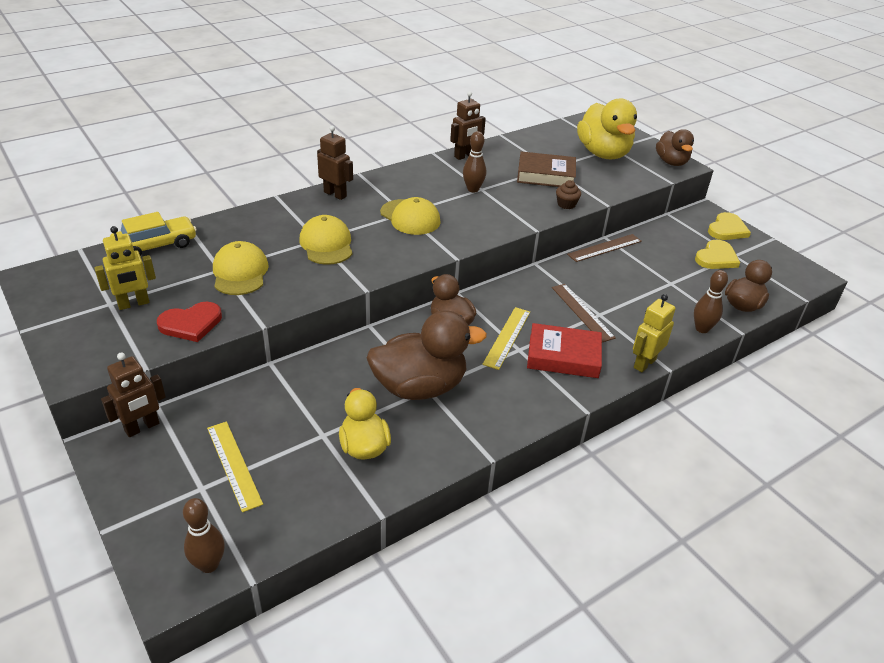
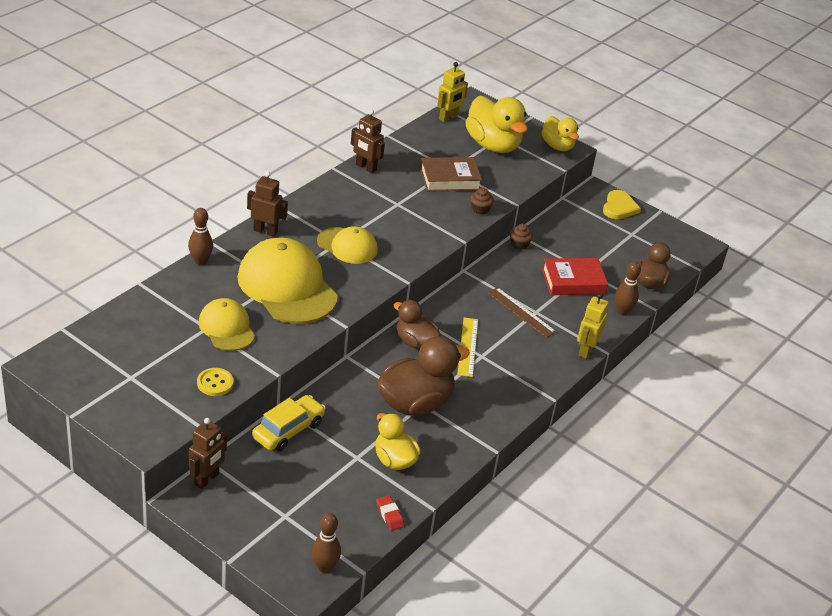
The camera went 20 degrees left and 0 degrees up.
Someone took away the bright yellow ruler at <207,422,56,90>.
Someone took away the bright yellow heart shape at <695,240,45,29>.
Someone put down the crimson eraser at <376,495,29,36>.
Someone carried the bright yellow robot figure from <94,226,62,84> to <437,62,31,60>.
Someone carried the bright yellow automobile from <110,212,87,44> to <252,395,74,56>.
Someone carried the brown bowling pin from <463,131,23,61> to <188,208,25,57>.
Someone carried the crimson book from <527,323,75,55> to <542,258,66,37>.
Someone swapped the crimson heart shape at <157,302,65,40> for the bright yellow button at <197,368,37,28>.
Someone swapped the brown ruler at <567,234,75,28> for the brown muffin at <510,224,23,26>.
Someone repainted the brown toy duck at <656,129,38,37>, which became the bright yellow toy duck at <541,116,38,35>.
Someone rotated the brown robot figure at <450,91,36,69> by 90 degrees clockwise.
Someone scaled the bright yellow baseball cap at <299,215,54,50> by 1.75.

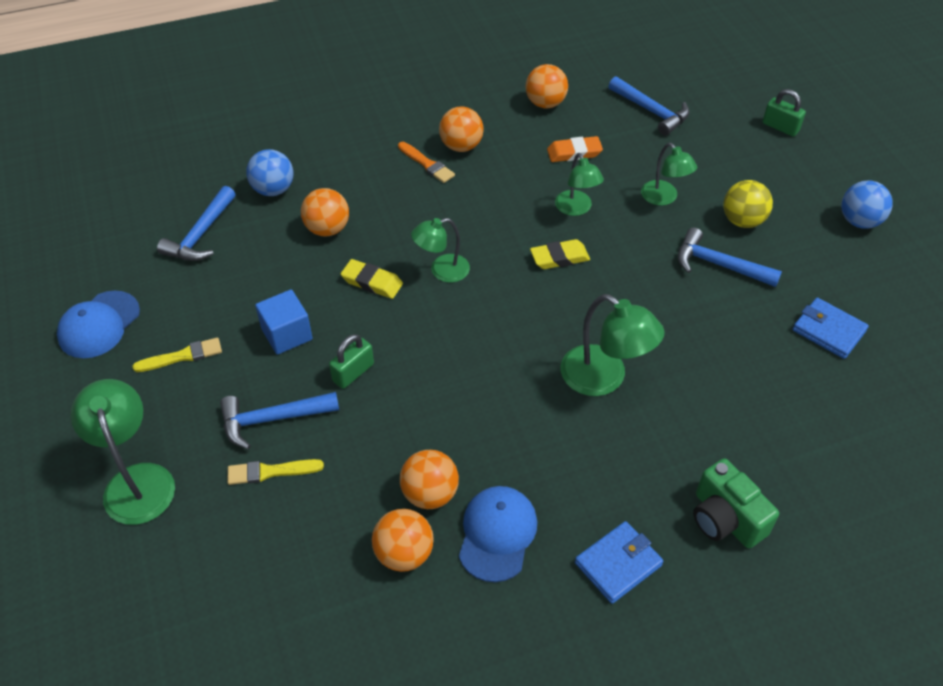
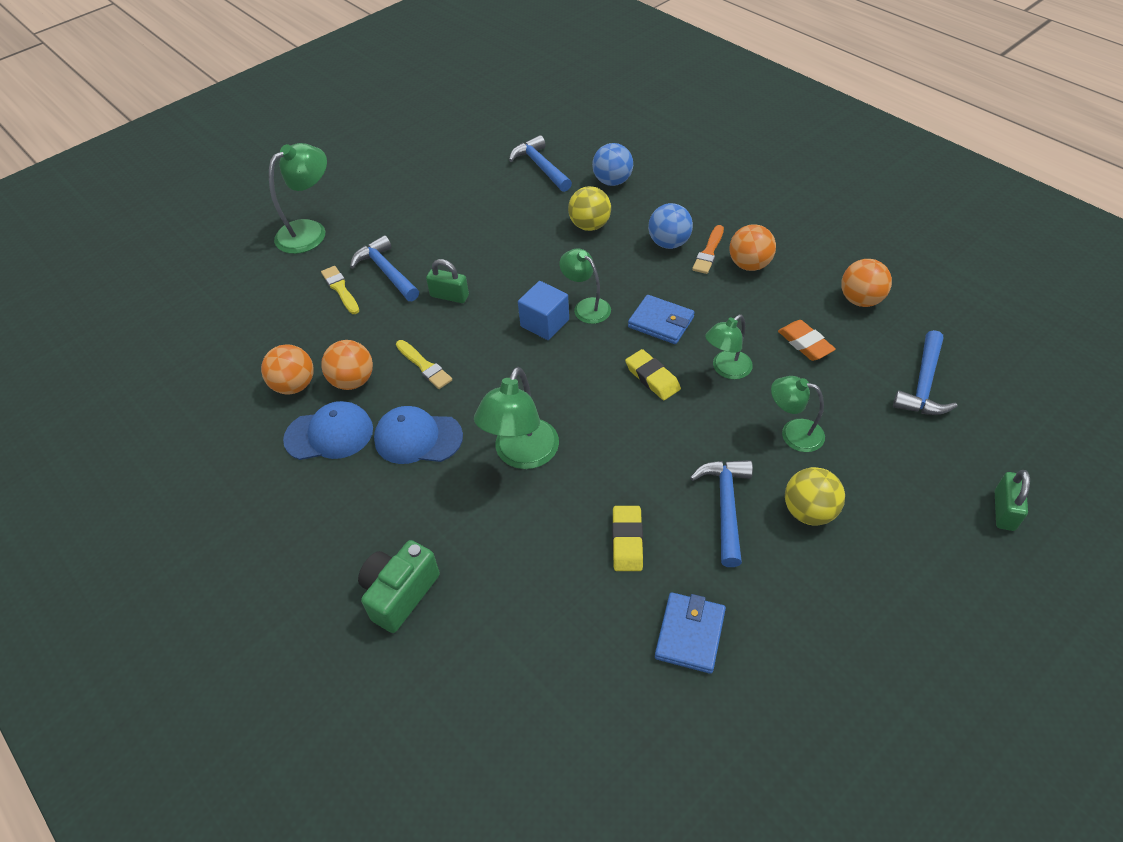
The camera went 70 degrees right and 0 degrees up.
Someone carried the royal blue baseball cap from <57,291,83,67> to <374,406,89,58>.
Someone carried the bright yellow brush from <132,337,90,35> to <396,340,56,49>.
Someone carried the royal blue cube from <255,290,58,65> to <518,281,51,59>.
Someone carried the bright yellow eraser from <341,259,62,40> to <612,506,31,65>.
Someone carried the royal blue card wallet from <575,521,88,83> to <628,295,67,49>.
Someone carried the royal blue ball from <841,180,52,49> to <648,203,45,46>.
Someone repainted the orange ball at <301,188,48,49>, which became the bright yellow ball at <568,186,43,45>.
Someone rotated the royal blue carpenter's hammer at <157,186,79,75> by 60 degrees clockwise.
Someone rotated the leaf-green desk lamp at <641,143,56,63> by 75 degrees clockwise.

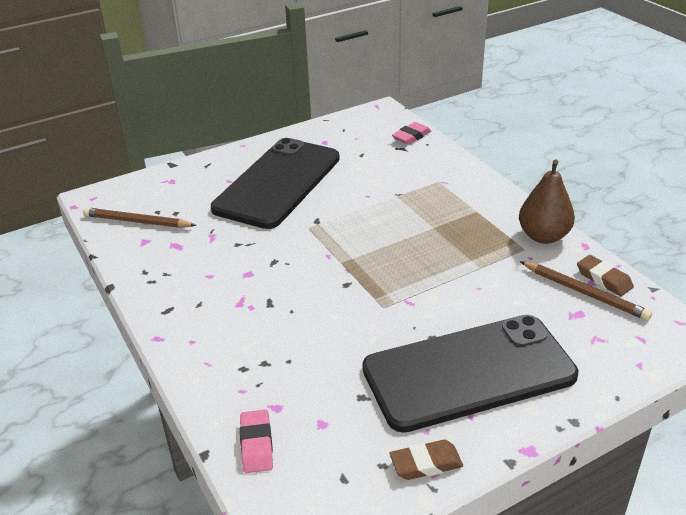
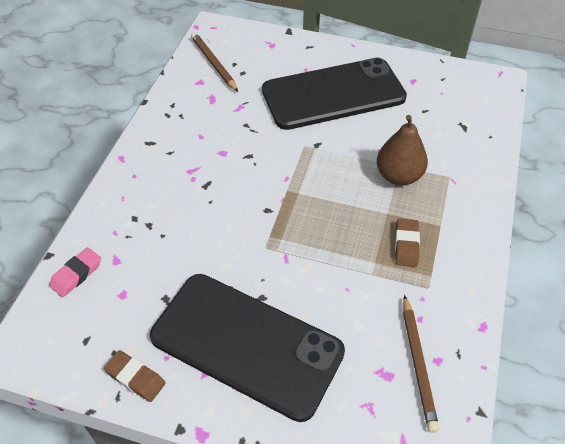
The camera went 45 degrees right and 15 degrees up.
Someone took away the rose-pink eraser at <392,122,39,23>.
Someone carried the brown pear fruit from <519,159,56,85> to <377,115,51,71>.
Someone carried the brown eraser from <577,255,57,41> to <395,219,25,48>.

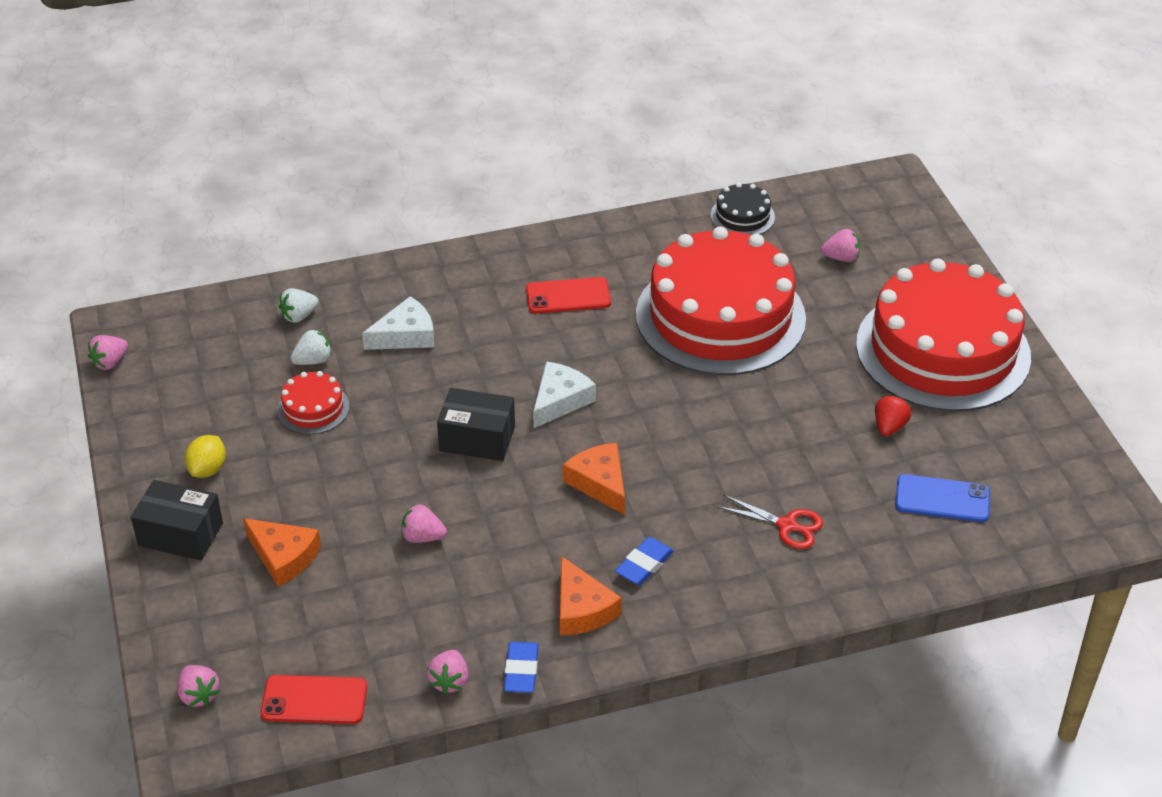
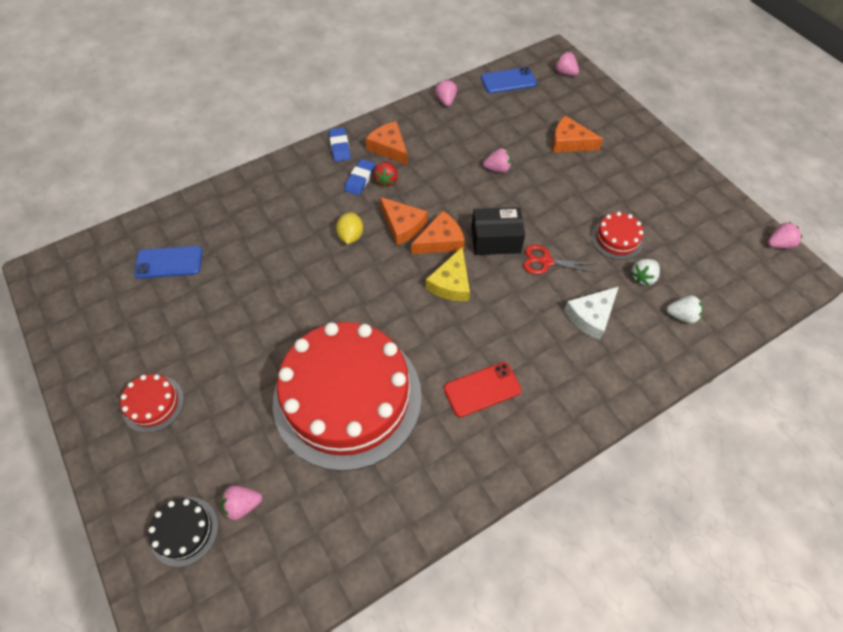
The camera went 165 degrees right and 15 degrees up.
Someone took away the black box at <131,480,92,80>.
Someone put down the orange cheese at <411,211,54,43>.
Someone carried the bright yellow toy lemon from <185,435,41,43> to <336,212,27,32>.
Someone carried the royal blue eraser from <504,642,35,51> to <329,128,22,34>.
Someone carried the black layer cake from <711,183,64,52> to <149,497,69,70>.
Someone carried the crimson shears from <718,495,105,54> to <523,245,73,29>.
Someone carried the crimson berry from <875,396,37,41> to <373,162,25,25>.
Someone repainted the crimson phone at <261,675,106,49>, which became the royal blue phone at <481,67,56,26>.
Someone repainted the snow-white cheese at <533,361,63,67>, which became the bright yellow cheese at <426,246,44,55>.
Someone rotated the rose-pink berry at <88,335,40,35> by 45 degrees clockwise.
Someone rotated the snow-white berry at <279,288,40,35> by 60 degrees clockwise.
Someone scaled the crimson layer cake at <856,258,175,154> by 0.40.

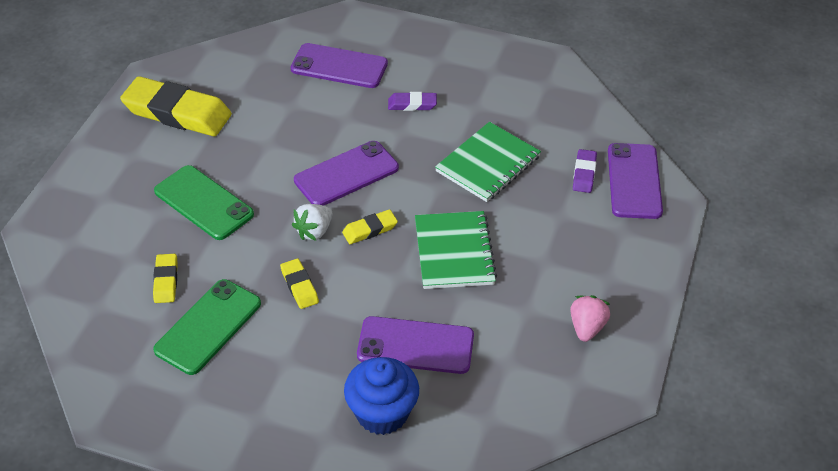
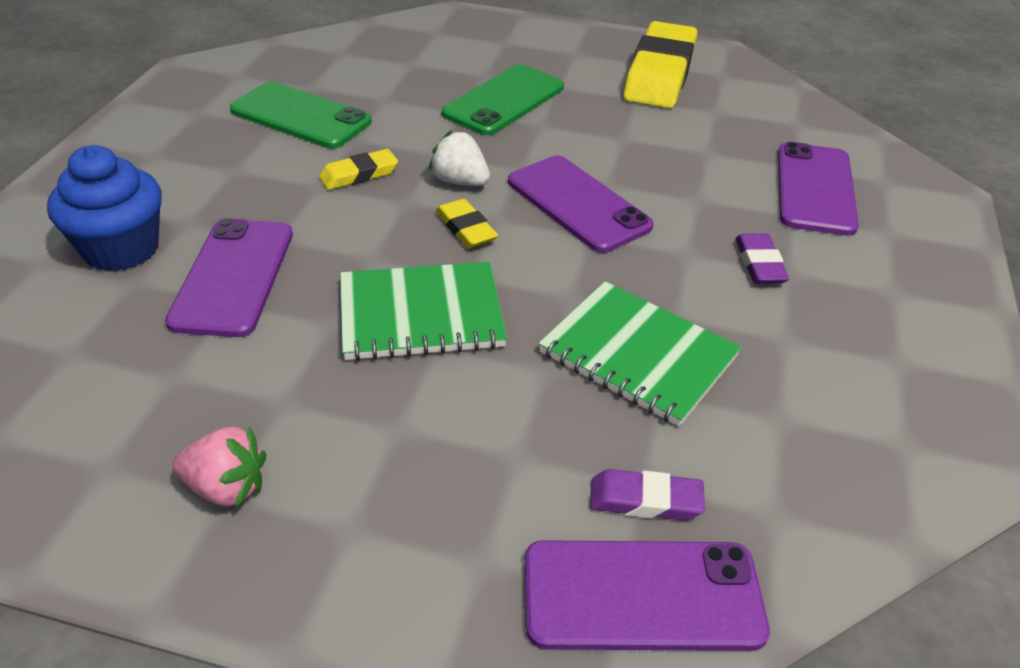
The camera went 85 degrees right and 5 degrees down.
Someone took away the bright yellow eraser at <153,254,25,49>.

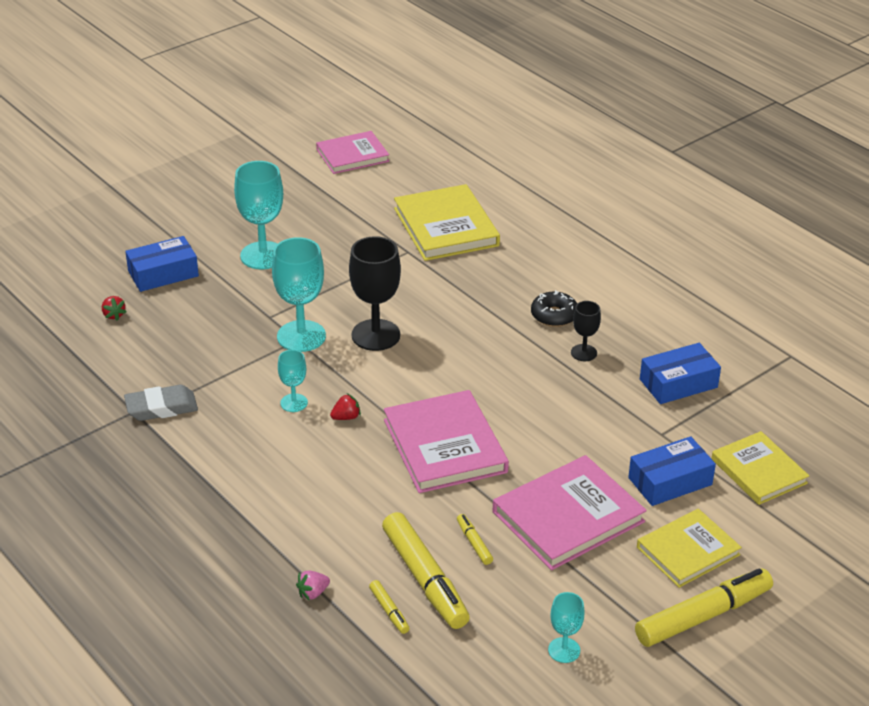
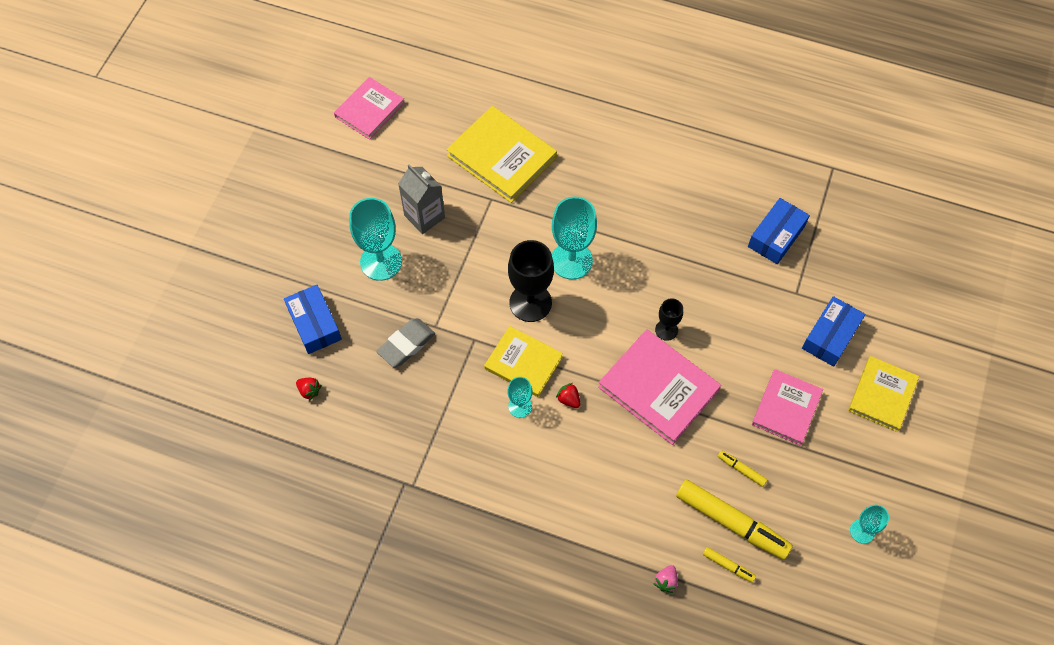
The camera went 30 degrees left and 25 degrees up.
Someone took away the black glazed donut at <531,290,46,37>.
Someone took away the bright yellow marker pen at <635,568,138,79>.
Someone put down the gray juice carton at <398,164,47,70>.
Someone carried the gray eraser from <124,385,74,36> to <376,318,59,49>.
Someone carried the turquoise wine glass from <272,237,54,115> to <552,197,45,82>.
Someone carried the black wine glass from <571,301,30,60> to <655,298,28,43>.
Someone carried the bright yellow book from <711,431,98,74> to <484,326,79,71>.
Someone rotated the royal blue box at <125,236,74,56> by 60 degrees counterclockwise.
Someone rotated the crimson berry at <330,393,31,27> by 75 degrees counterclockwise.
Someone scaled the rose-pink book at <493,455,154,115> by 0.66.

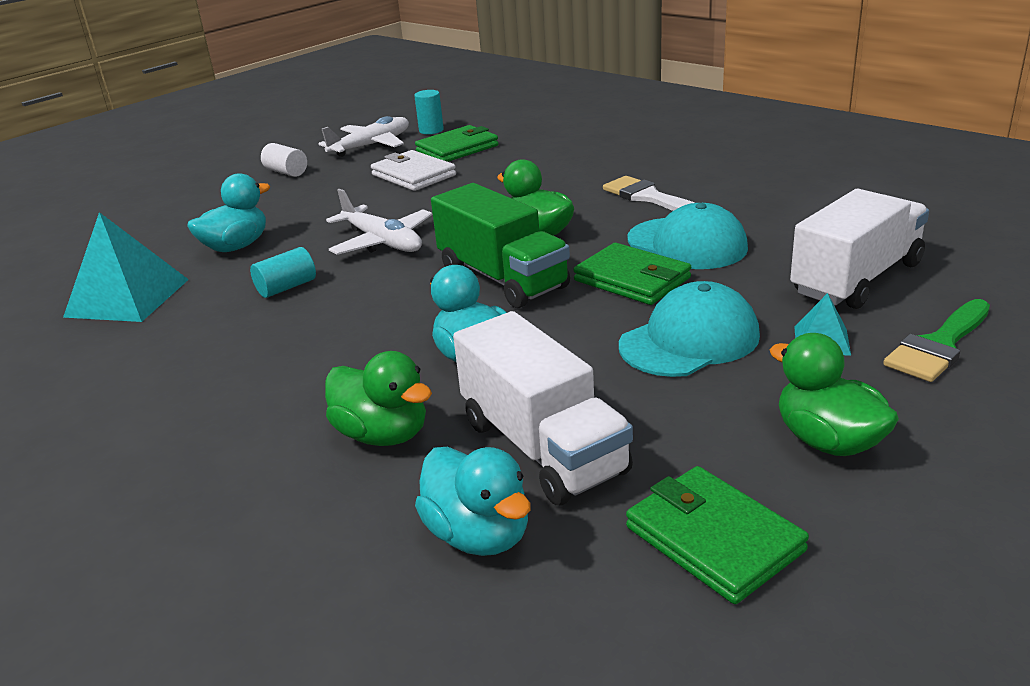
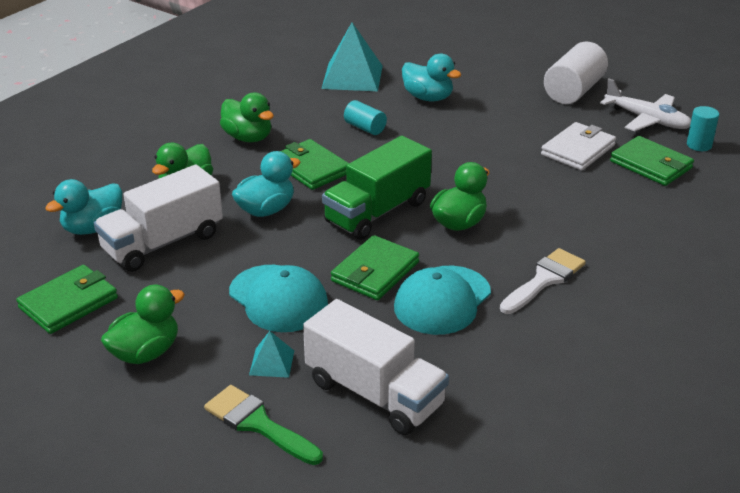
The camera went 80 degrees right and 5 degrees up.
Someone took away the snow-white aeroplane at <326,189,106,66>.
Someone put down the leaf-green toy duck at <220,93,54,49>.
Someone put down the leaf-green card wallet at <280,139,69,51>.
Someone scaled the snow-white solid cylinder at <261,143,46,34> by 1.82.

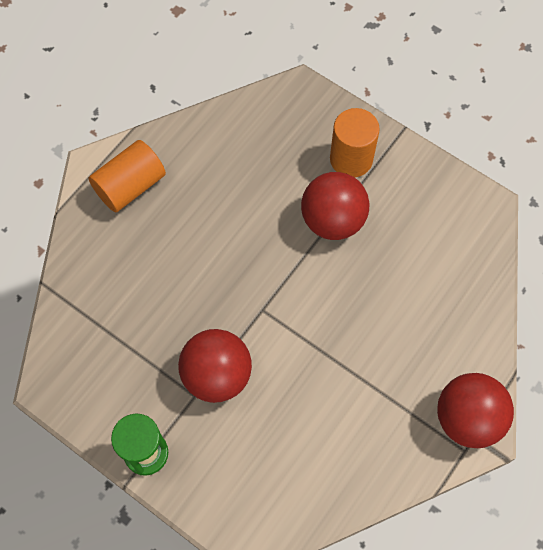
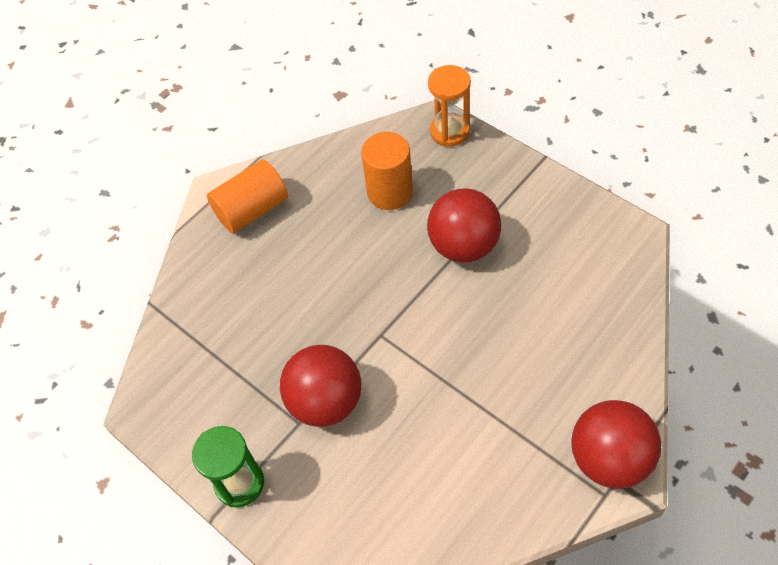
The camera went 10 degrees right and 10 degrees down.
Someone put down the orange hourglass at <428,65,43,82>.
Someone carried the orange solid cylinder from <330,108,50,70> to <361,132,52,78>.

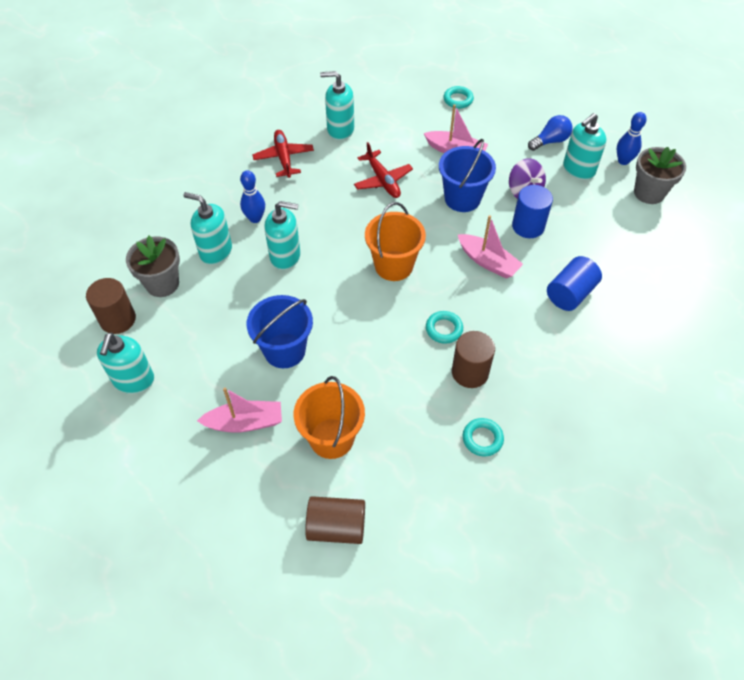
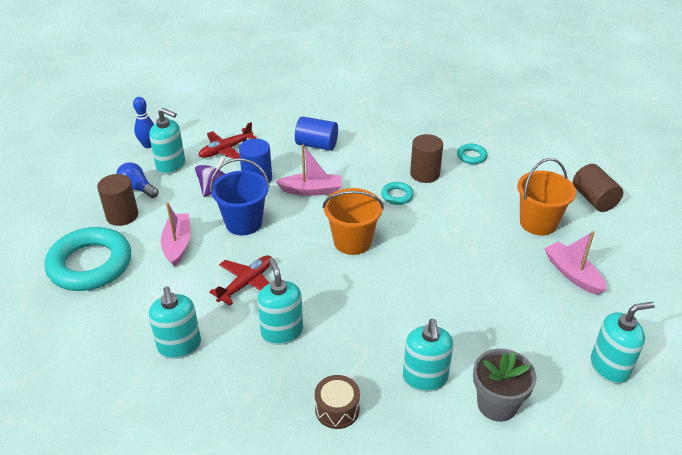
The camera went 115 degrees left and 15 degrees down.
Someone took away the royal blue bowling pin at <240,170,25,53>.
Someone took away the royal blue sand bucket at <247,295,66,73>.
Someone took away the gray potted plant at <634,147,52,57>.
Someone put down the brown toy drum at <315,375,45,54>.
Someone carried the brown solid cylinder from <86,278,50,56> to <97,174,41,52>.
Someone carried the crimson aeroplane from <252,130,62,48> to <198,122,59,37>.
Someone carried the turquoise soap pump from <264,201,36,69> to <257,258,46,87>.
Someone rotated the rose-pink sailboat at <457,215,66,63> by 75 degrees clockwise.
Someone scaled the turquoise hoop at <444,86,30,23> by 2.33.

